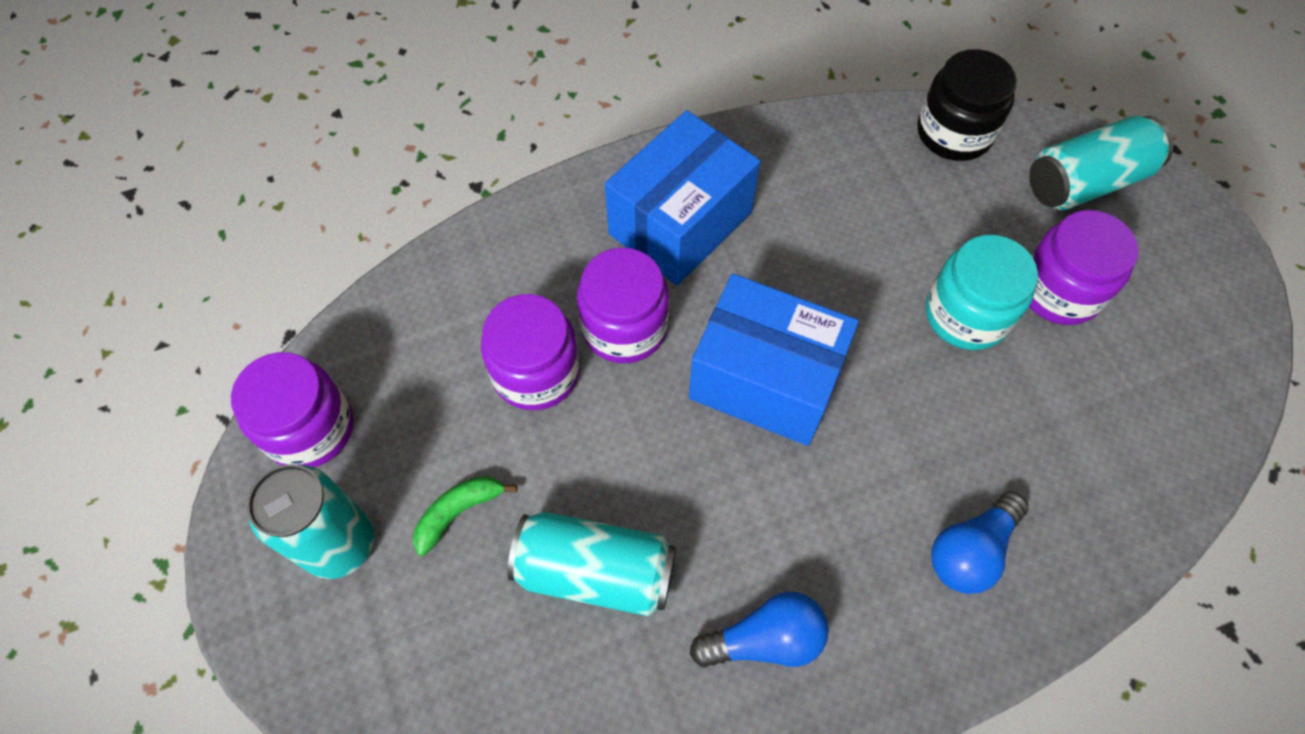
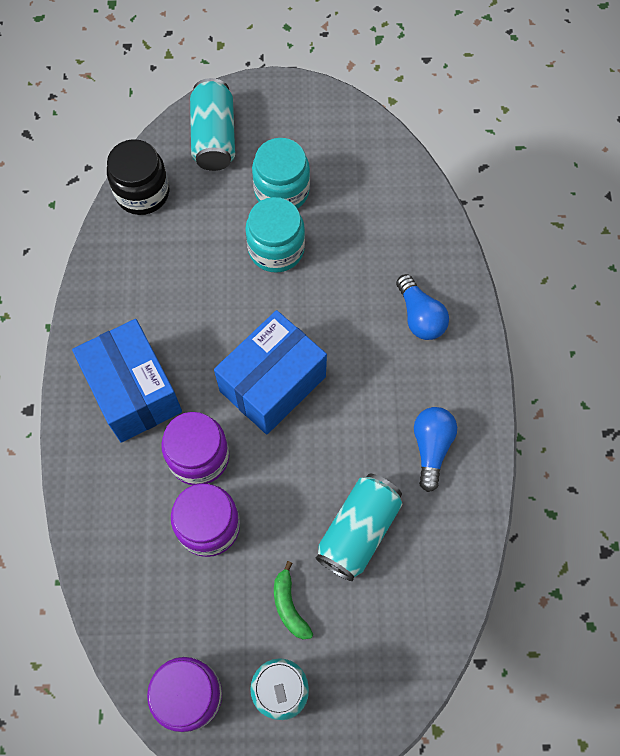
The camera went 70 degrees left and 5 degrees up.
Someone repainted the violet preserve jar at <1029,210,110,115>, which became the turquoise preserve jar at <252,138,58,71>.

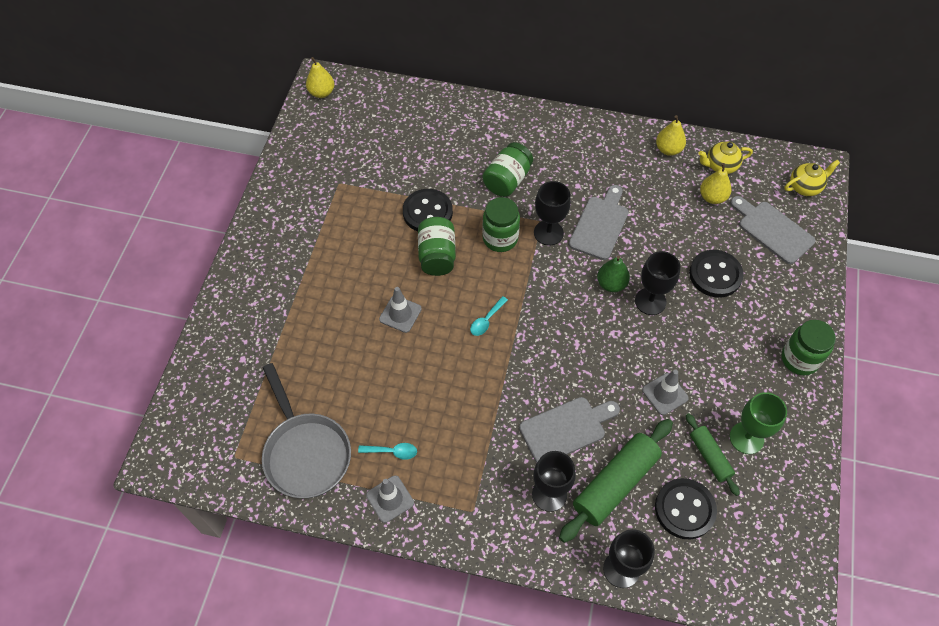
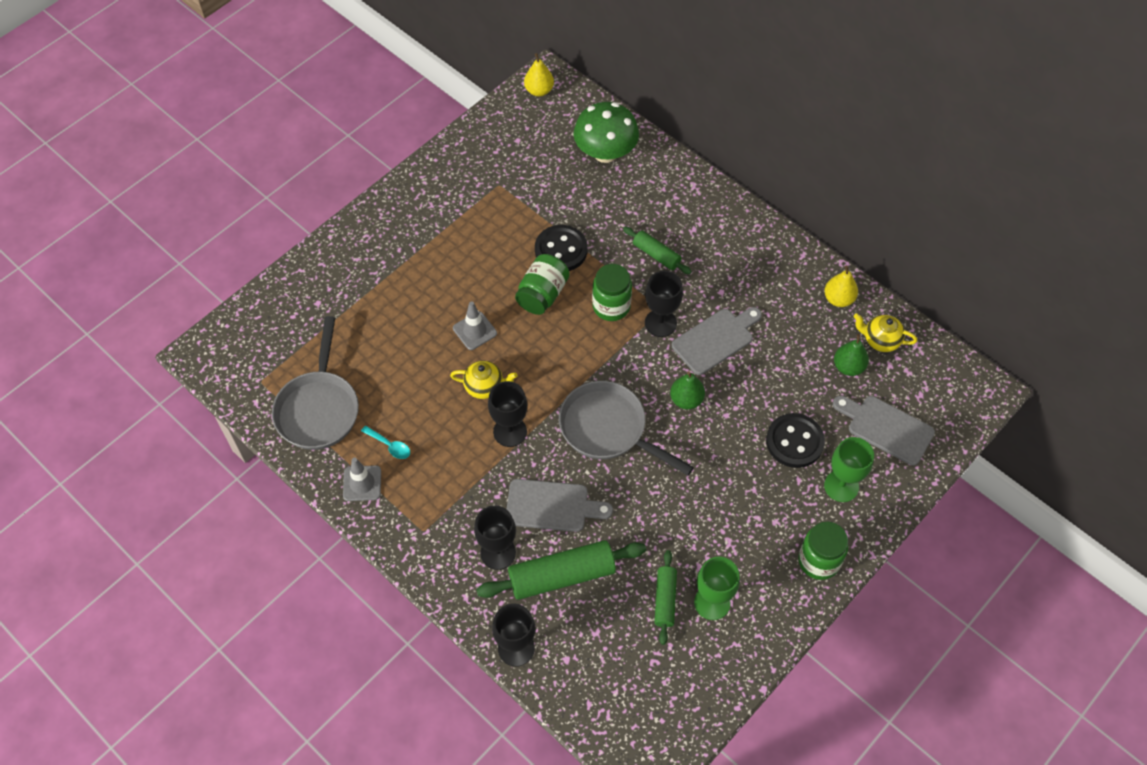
The camera went 30 degrees right and 0 degrees up.
Someone took away the turquoise tablespoon at <470,296,38,40>.
Someone took away the gray safety cone at <642,370,47,45>.
Someone took away the black button at <655,478,62,61>.
Someone put down the gray frying pan at <559,381,135,95>.
Someone put down the leaf-green mushroom at <574,102,65,61>.
Someone put down the leaf-green wine glass at <824,437,50,65>.
Someone carried the black wine glass from <635,251,46,64> to <488,381,39,66>.
Someone carried the bright yellow tea pot from <784,159,56,37> to <450,361,68,38>.
Someone swapped the leaf-green preserve jar at <483,142,50,55> for the leaf-green dough roller at <623,227,69,47>.
Someone repainted the bright yellow pear fruit at <700,163,32,41>, which became the leaf-green pear fruit at <834,334,35,42>.
Someone rotated the gray bread board at <730,196,85,68> by 45 degrees counterclockwise.

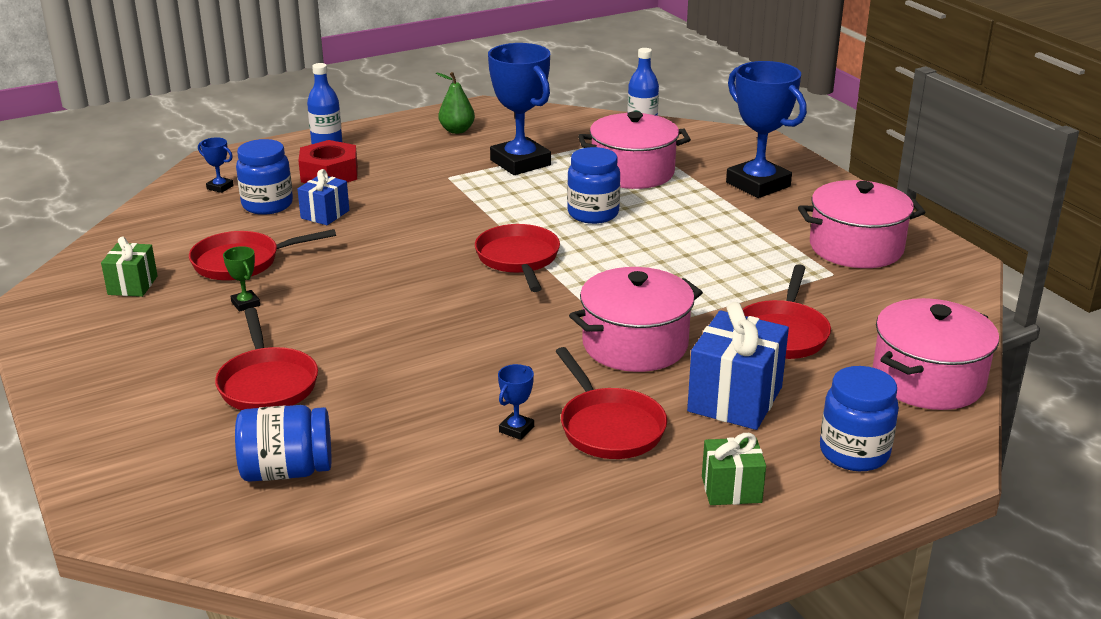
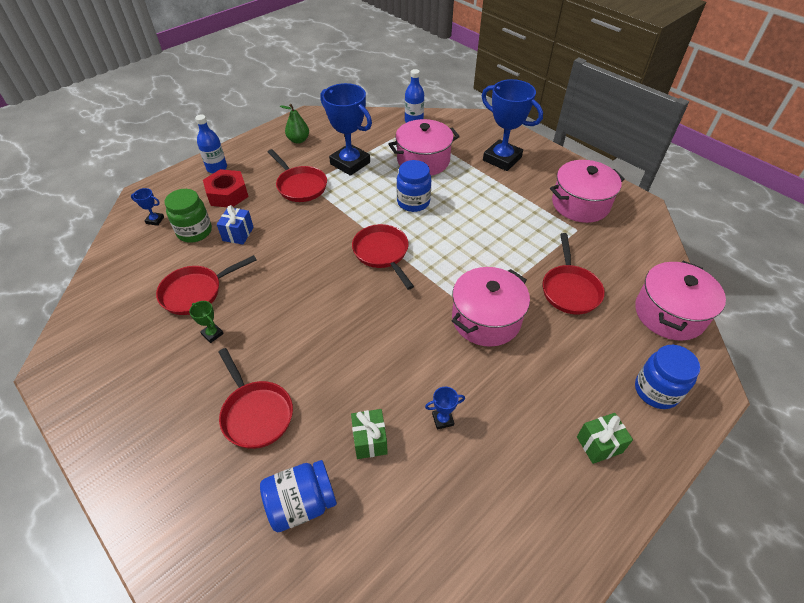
The camera went 15 degrees left and 20 degrees up.
Someone took away the royal blue gift at <687,302,102,128>.
Someone carried the leaf-green gift from <101,237,57,60> to <351,409,37,50>.
Someone carried the crimson frying pan from <555,347,112,112> to <268,149,59,53>.
Someone repainted the royal blue preserve jar at <236,139,57,76>, which became the leaf-green preserve jar at <164,189,48,54>.
Someone rotated the royal blue award cup at <498,364,36,76> by 60 degrees clockwise.

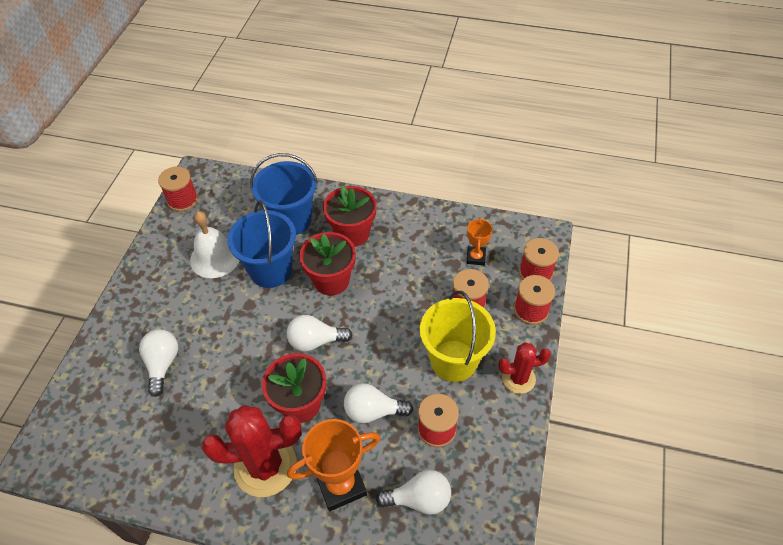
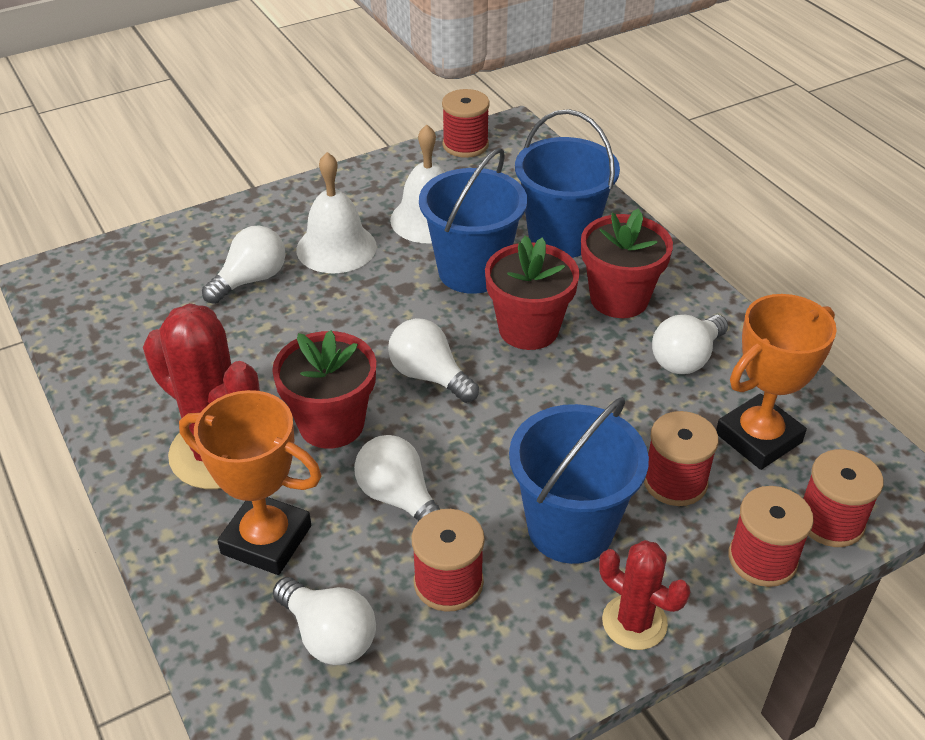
The camera went 45 degrees right and 10 degrees down.
Someone put down the snow-white bell at <296,152,81,121>.
Someone put down the snow-white light bulb at <652,315,76,59>.
Someone repainted the bright yellow sand bucket at <420,291,76,91>, which became the royal blue sand bucket at <509,397,140,167>.
Someone scaled the orange award cup at <467,217,26,48> by 1.79.

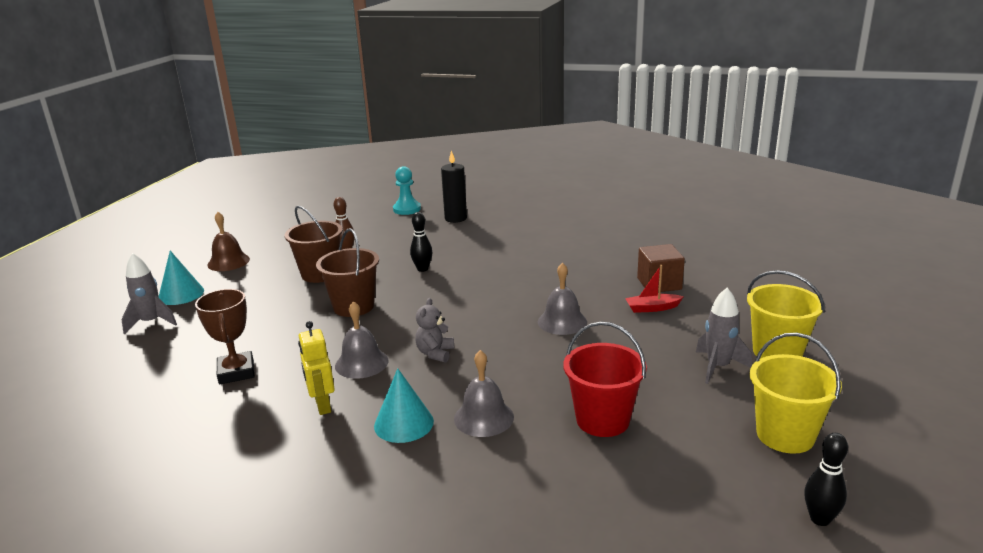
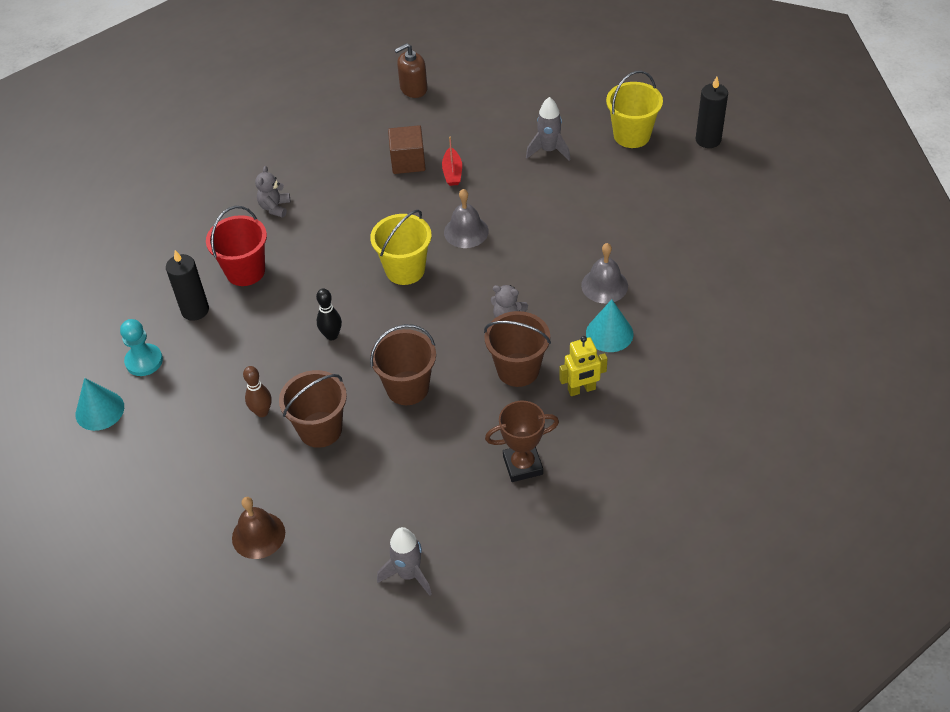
The camera went 85 degrees left and 25 degrees up.
Someone put down the gray teddy bear at <255,166,36,52>.
Someone put down the brown soap pump at <395,43,32,55>.
Someone carried the turquoise cone shape from <159,251,45,54> to <75,378,49,53>.
Someone carried the crimson sand bucket from <563,322,84,115> to <206,206,61,80>.
Someone carried the bright yellow sand bucket from <747,270,78,89> to <370,210,62,75>.
Someone swapped the gray bell at <335,301,54,78> for the brown sand bucket at <484,311,67,76>.
Someone swapped the black bowling pin at <804,433,44,93> for the black wax candle at <696,77,32,71>.

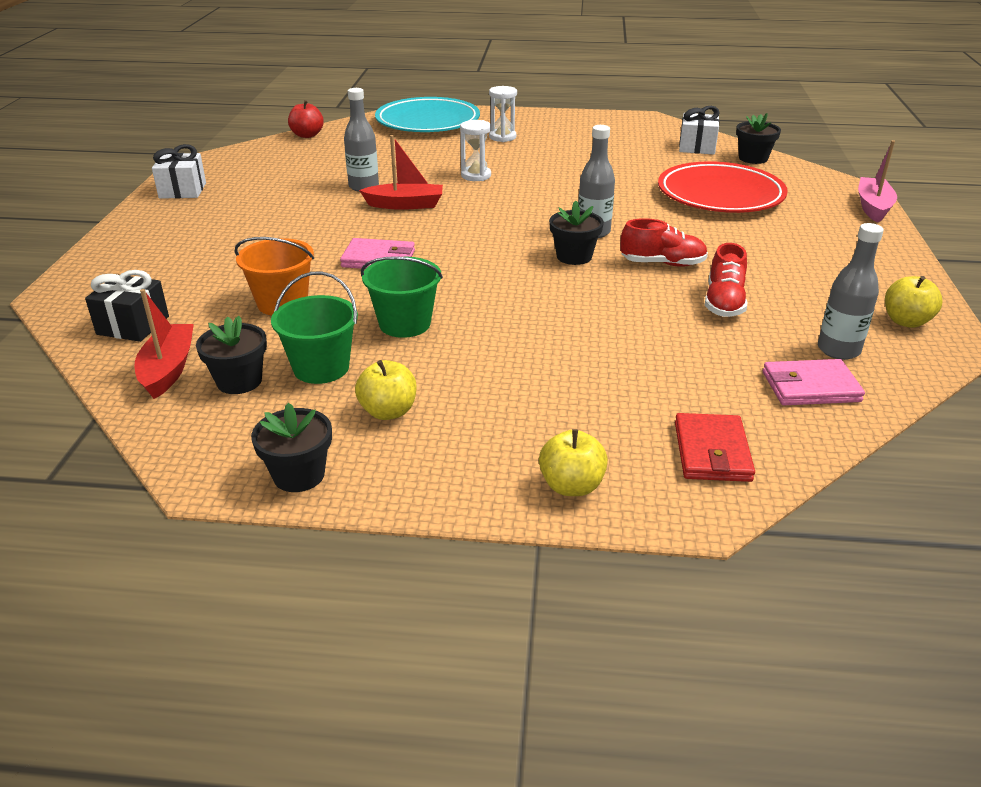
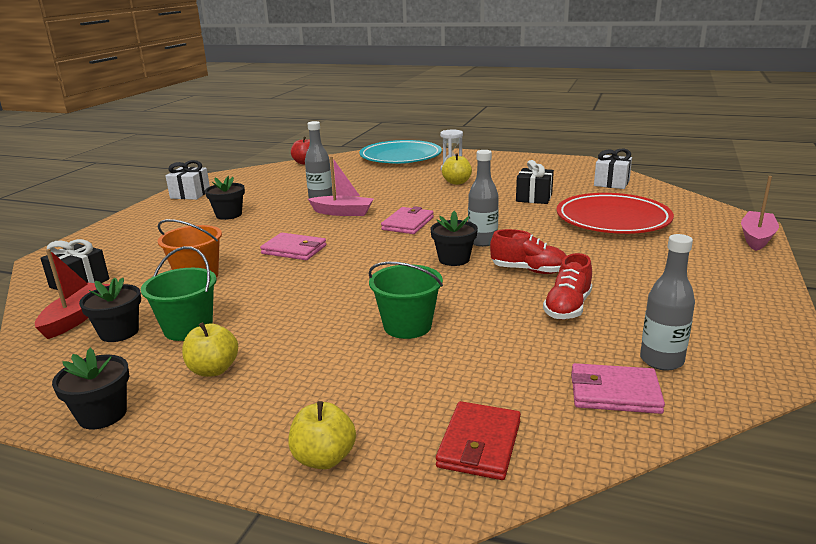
The camera went 15 degrees right and 10 degrees down.
Someone took away the snow-white hourglass at <460,120,31,61>.
Someone put down the rose-pink card wallet at <381,206,53,28>.
Someone put down the black gift at <516,160,38,44>.
Someone carried the leaf-green sand bucket from <361,256,82,82> to <369,262,74,77>.
Someone carried the black potted plant from <736,113,45,51> to <205,176,40,44>.
Someone carried the bright yellow apple from <885,276,58,52> to <442,153,30,32>.
Someone repainted the crimson sailboat at <359,135,84,75>, which became the rose-pink sailboat at <308,156,66,60>.

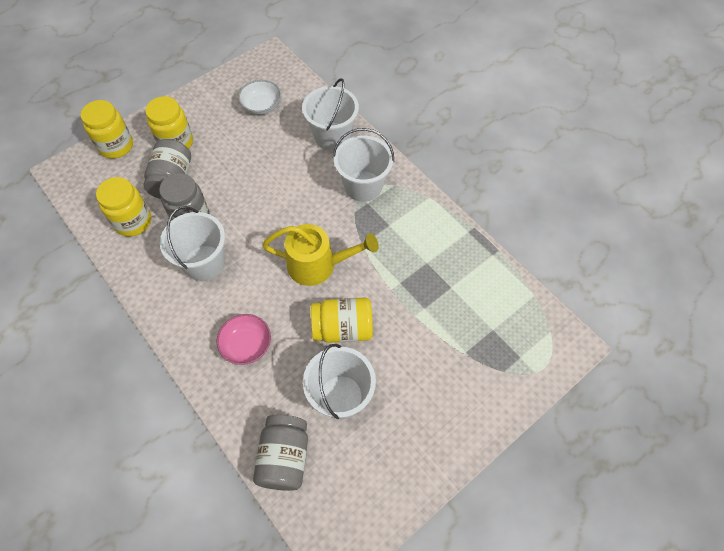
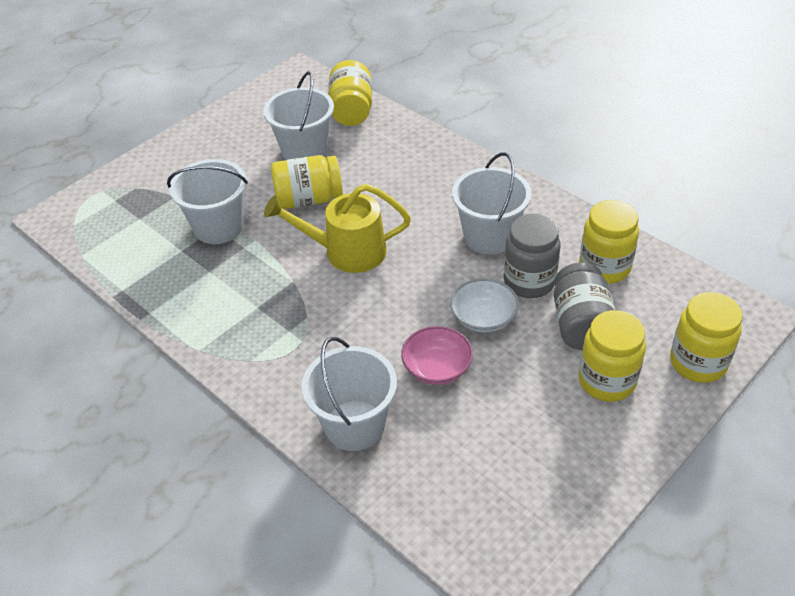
The camera went 175 degrees right and 15 degrees down.
Someone carried the rose-pink serving bowl from <217,314,54,51> to <401,326,72,59>.
Someone carried the snow-white serving bowl from <238,80,43,35> to <450,278,69,55>.
Someone carried the snow-white sand bucket from <333,128,61,74> to <167,159,81,85>.
Someone repainted the gray preserve jar at <253,415,55,76>, which became the bright yellow preserve jar at <328,60,44,66>.

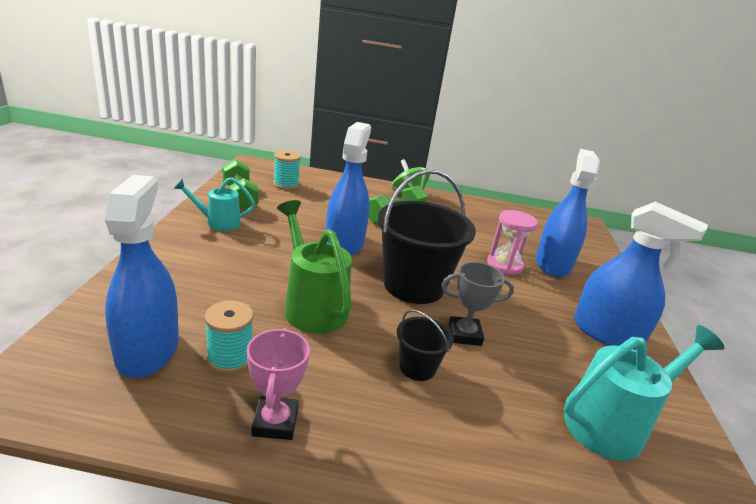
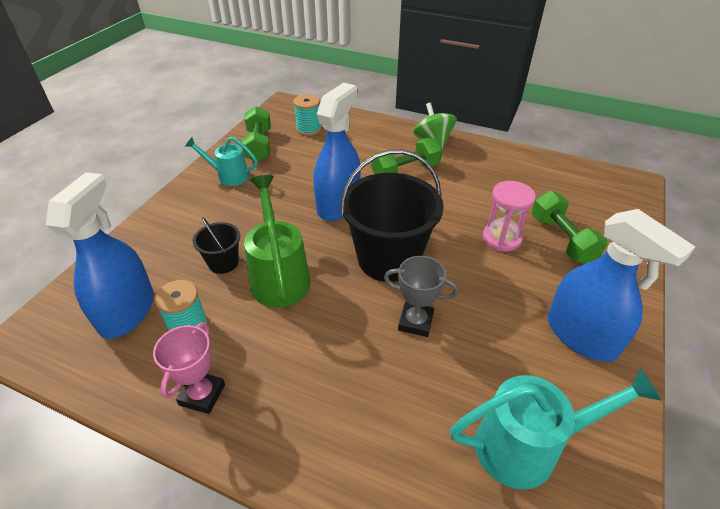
The camera went 20 degrees right and 15 degrees up.
Someone carried the black sand bucket from <397,310,57,71> to <193,217,47,57>.
Someone swapped the royal blue spray cleaner at <536,149,64,128> for the leaf-green hand weight at <532,191,75,73>.

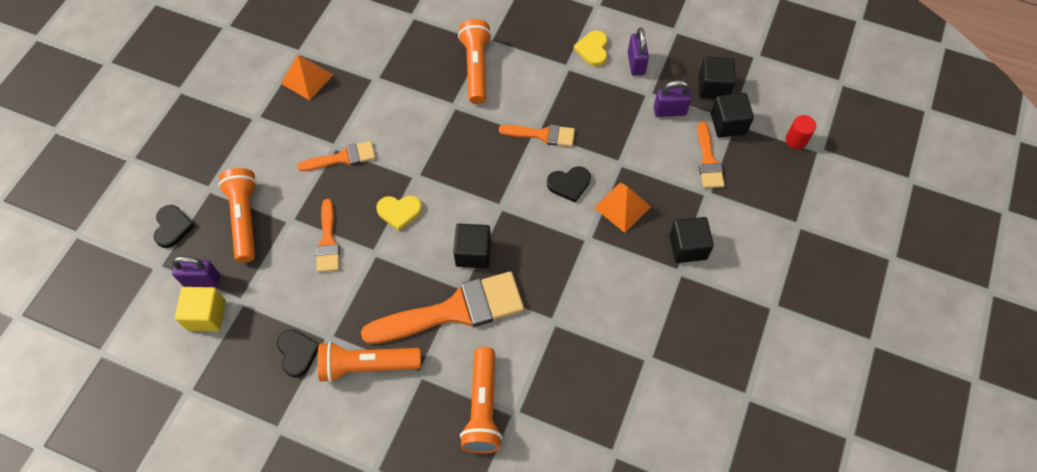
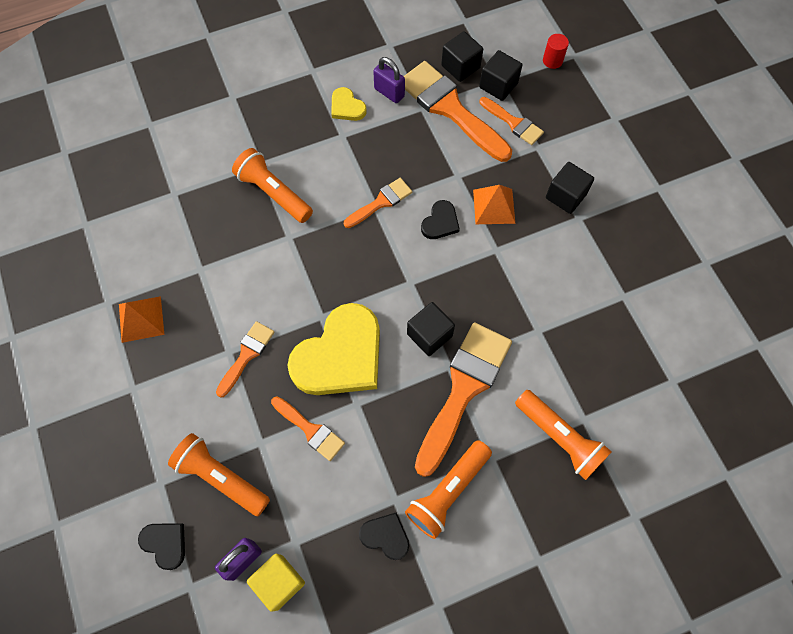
The camera went 45 degrees left and 5 degrees up.
Someone swapped the violet lock at <654,80,37,37> for the orange brush at <404,61,108,101>.
Someone scaled the bright yellow heart shape at <376,196,46,35> by 2.21.

